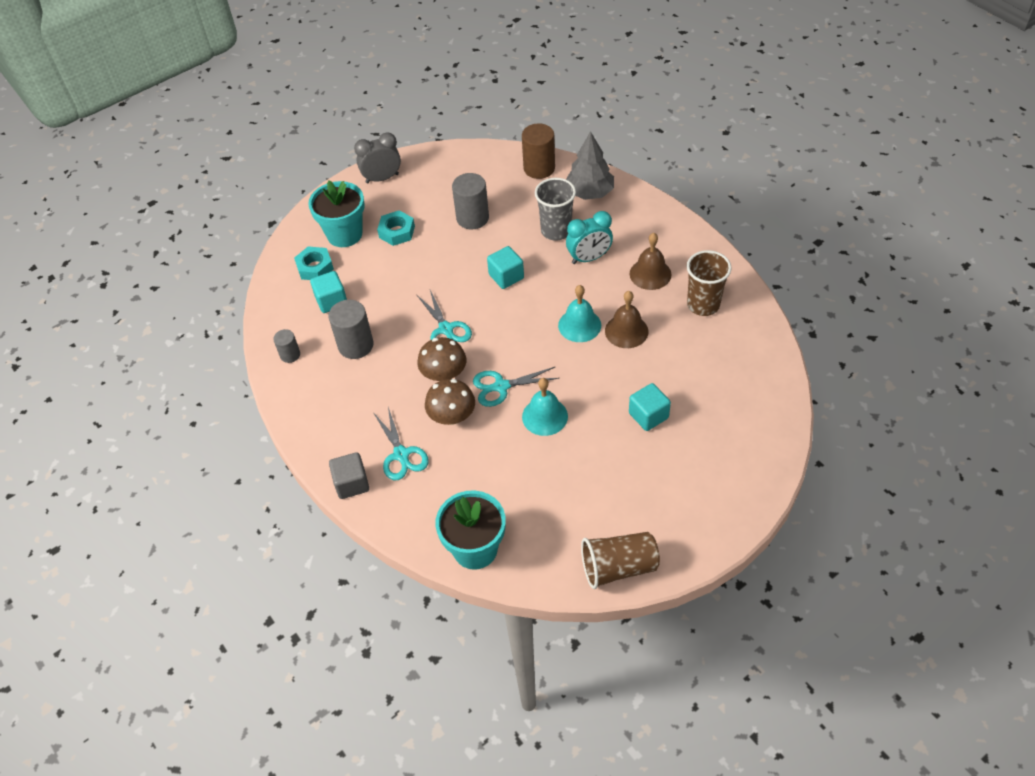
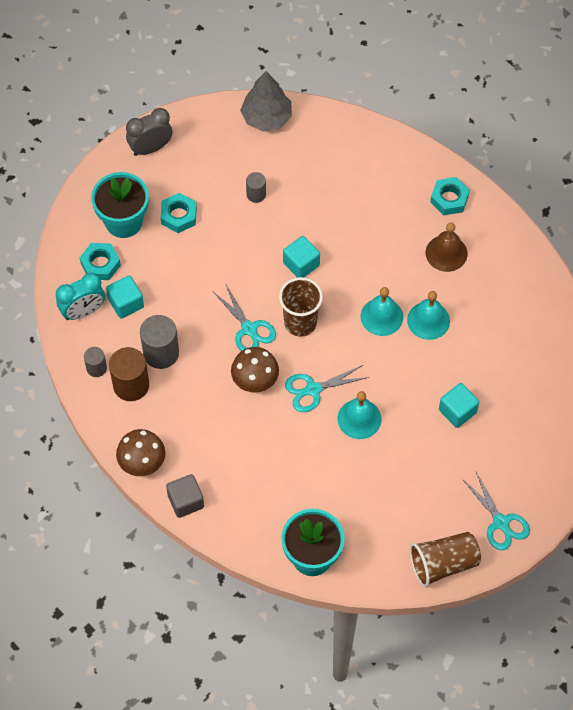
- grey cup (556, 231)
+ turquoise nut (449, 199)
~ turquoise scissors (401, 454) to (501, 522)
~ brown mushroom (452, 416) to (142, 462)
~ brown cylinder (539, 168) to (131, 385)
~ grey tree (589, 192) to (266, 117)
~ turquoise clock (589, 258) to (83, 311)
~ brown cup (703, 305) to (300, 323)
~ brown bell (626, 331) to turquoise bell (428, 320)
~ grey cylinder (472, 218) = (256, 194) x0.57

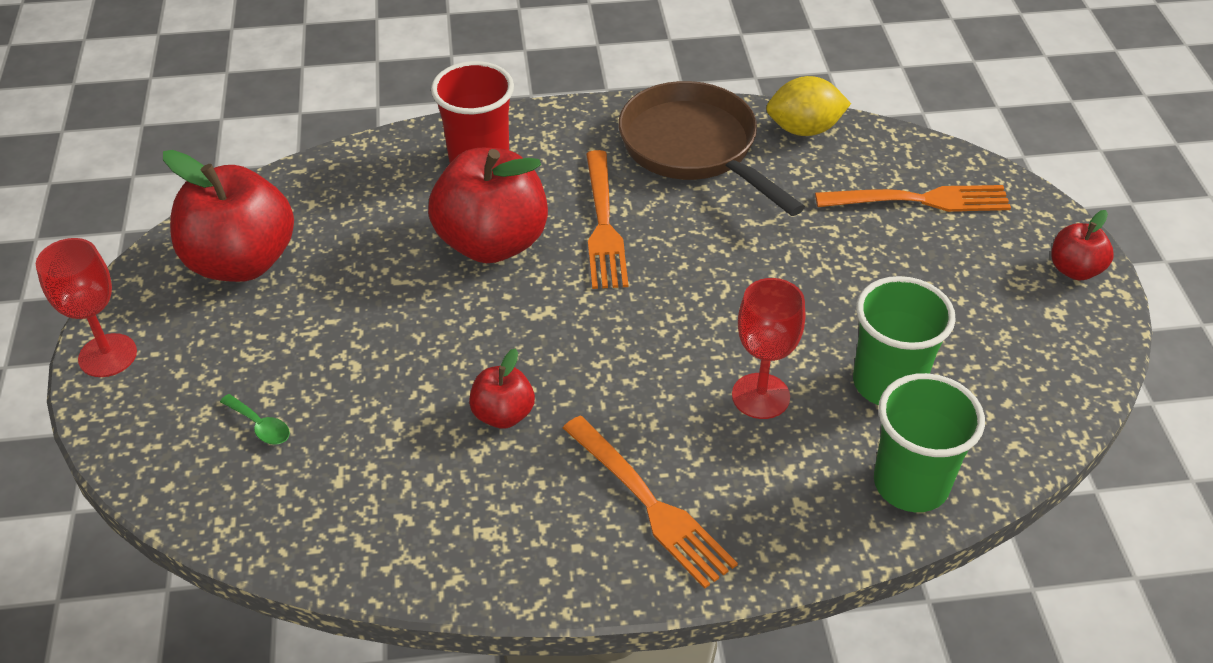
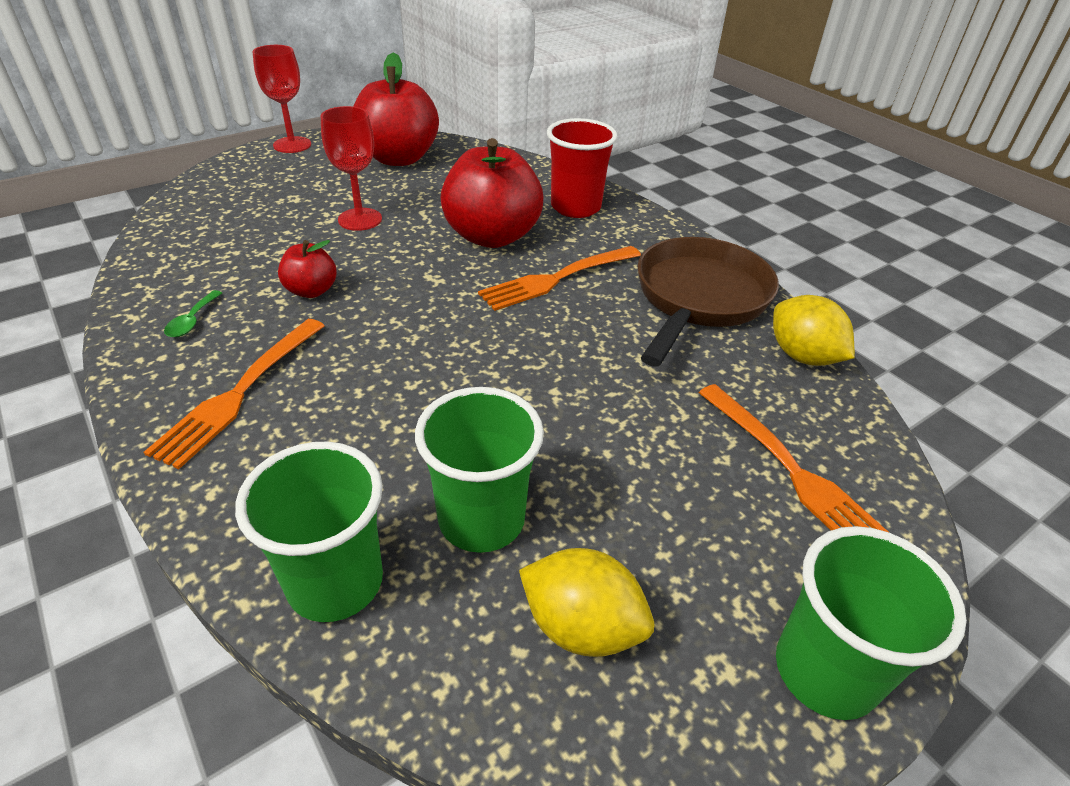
+ yellow lemon (581, 626)
~ green spoon (260, 426) to (192, 321)
~ red goblet (760, 396) to (360, 219)
~ red apple (1074, 269) to green cup (825, 671)

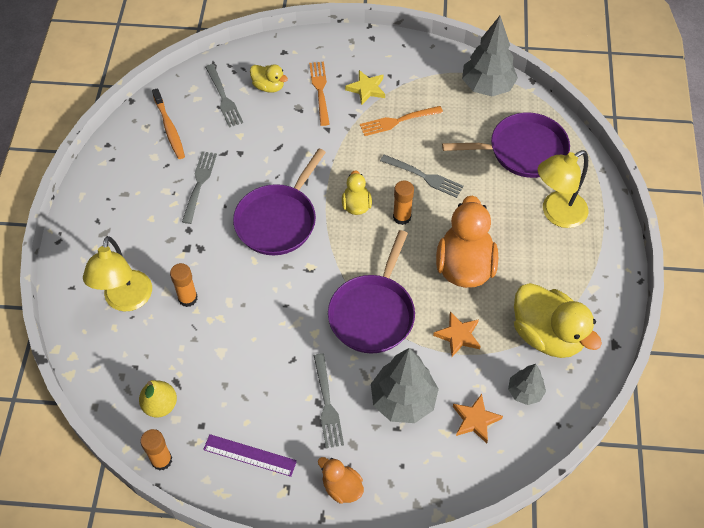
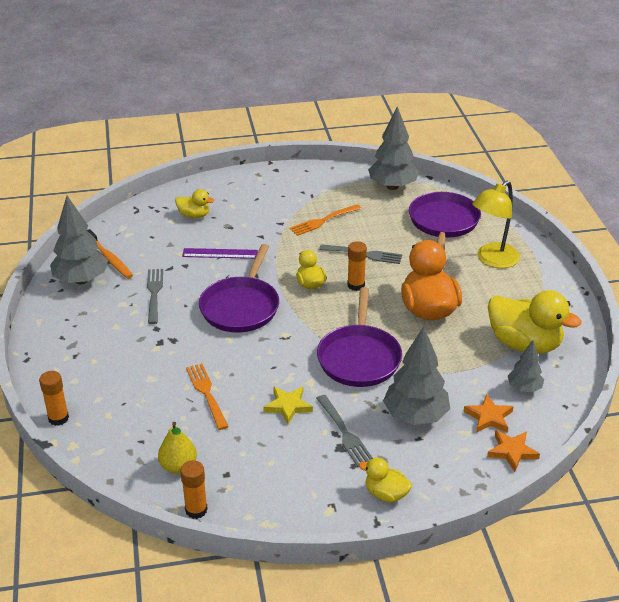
- yellow lamp (126, 300)
- grey fork (223, 98)
+ grey tree (81, 280)
~ orange glue stick (188, 298) to (58, 418)
~ purple ruler (249, 455) to (220, 253)
~ orange fork (320, 90) to (206, 393)
~ yellow star (366, 89) to (288, 406)
~ orange star (458, 335) to (512, 452)
~ orange duck (342, 487) to yellow duck (386, 494)
~ purple pan (523, 150) = (443, 223) 60 degrees counterclockwise

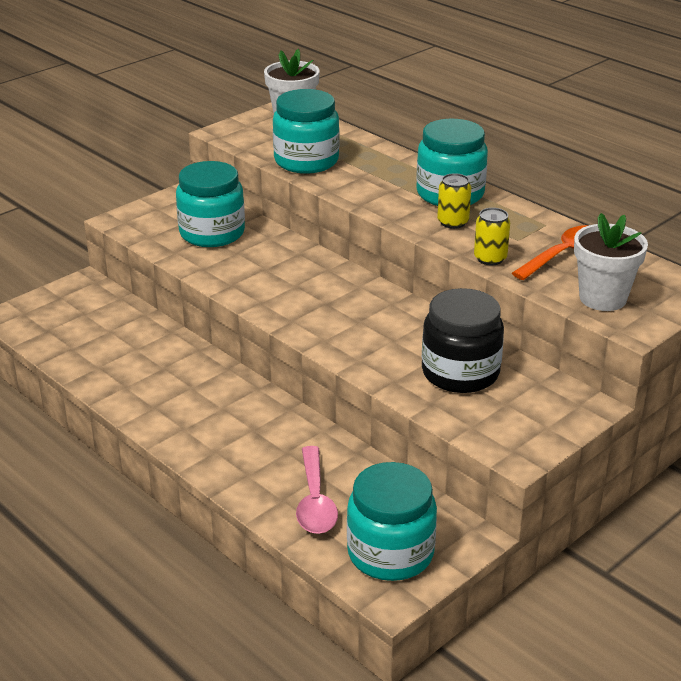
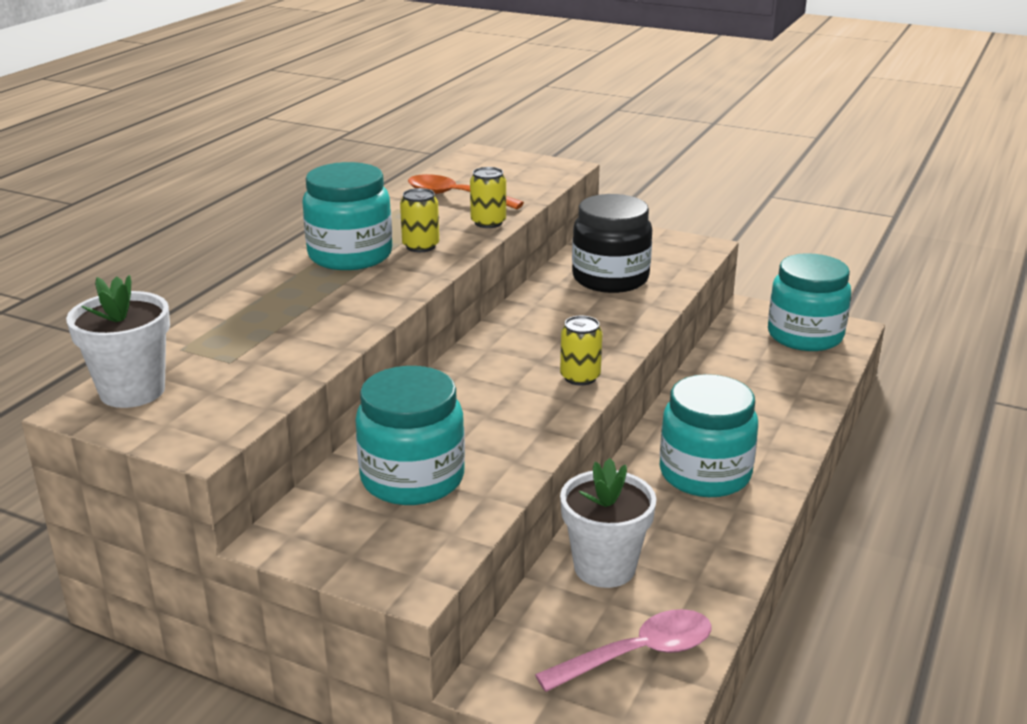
+ yellow can (580, 377)
~ turquoise jar (306, 161) to (705, 474)
~ pink spoon (315, 501) to (638, 654)
~ white flower pot (602, 298) to (604, 567)

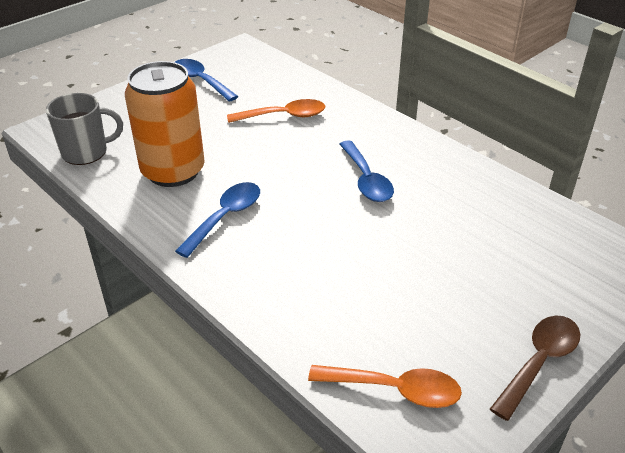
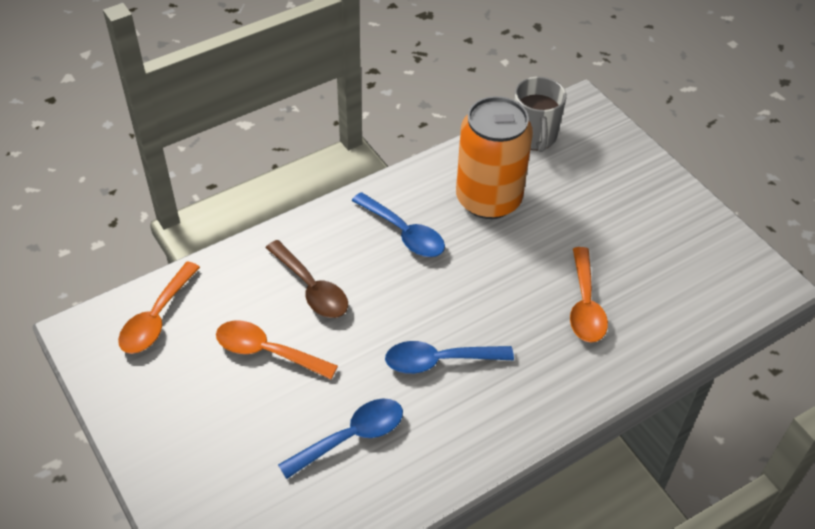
+ orange spoon (267, 351)
~ blue spoon (200, 81) to (351, 437)
~ brown spoon (539, 362) to (312, 288)

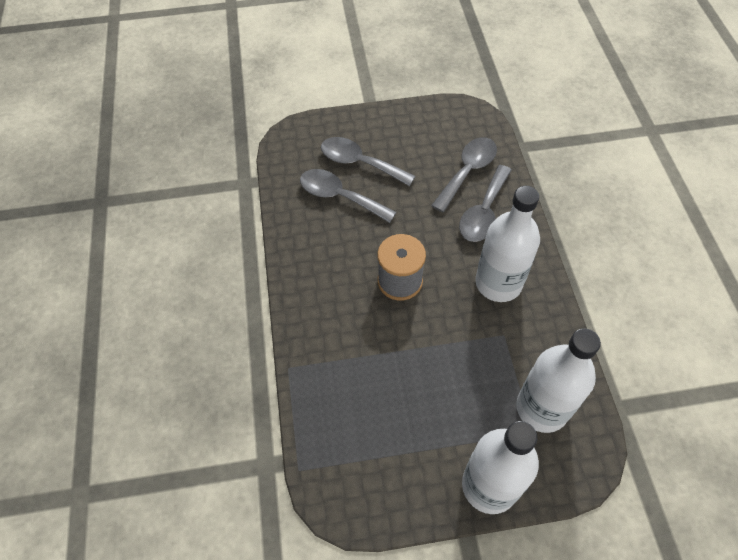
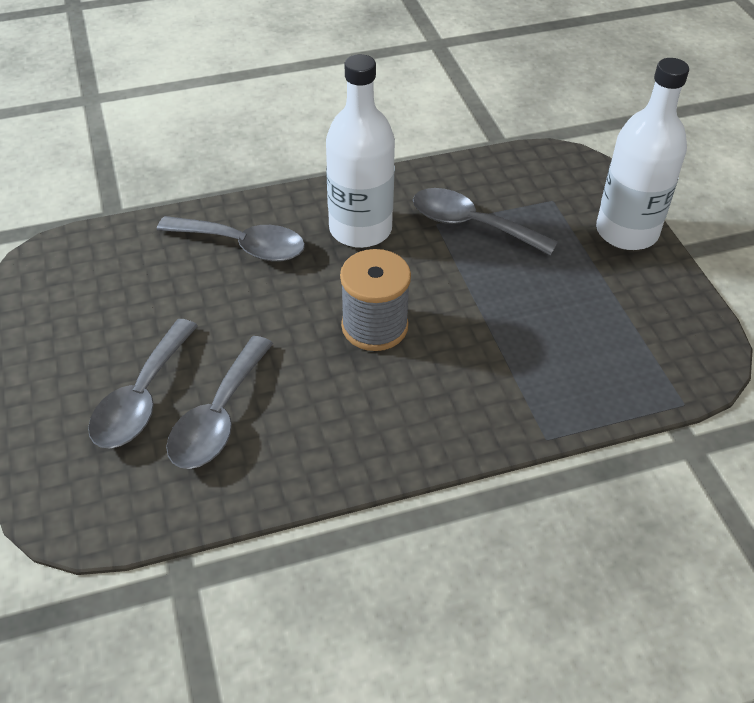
- white bottle (542, 408)
~ grey spoon (467, 172) to (471, 224)

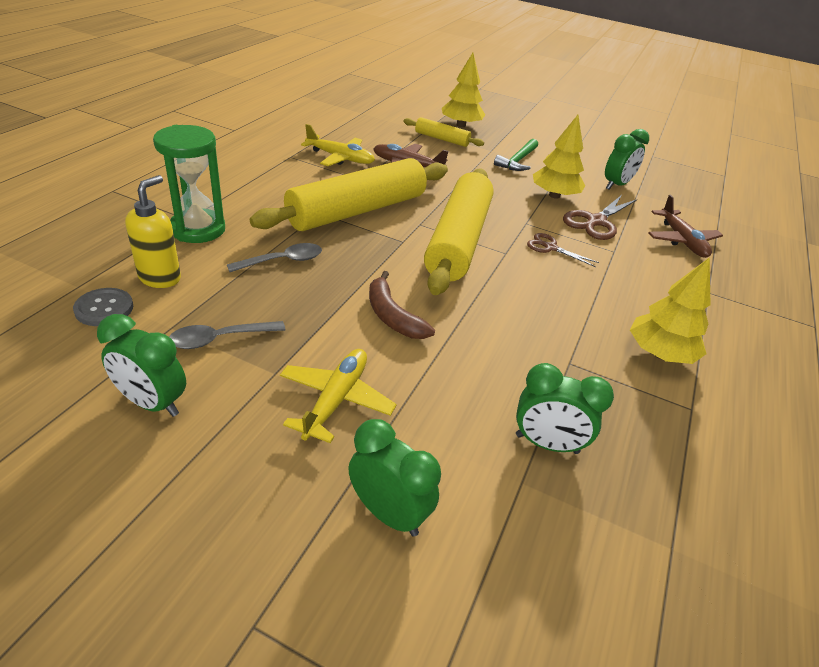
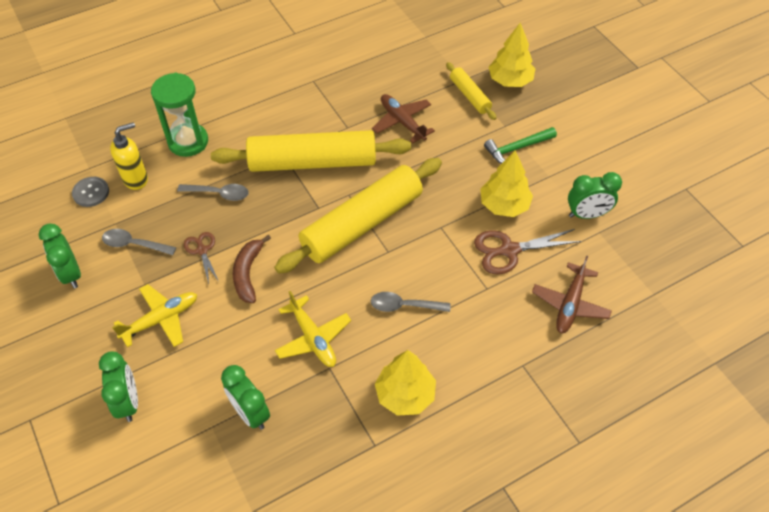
+ grey spoon (404, 306)
~ yellow plane (340, 158) to (313, 338)
~ brown scissors (550, 248) to (202, 250)

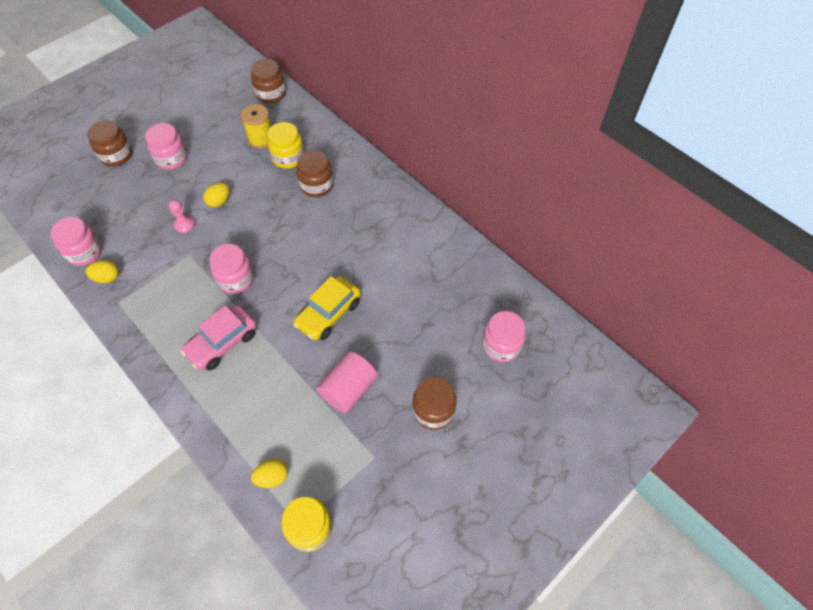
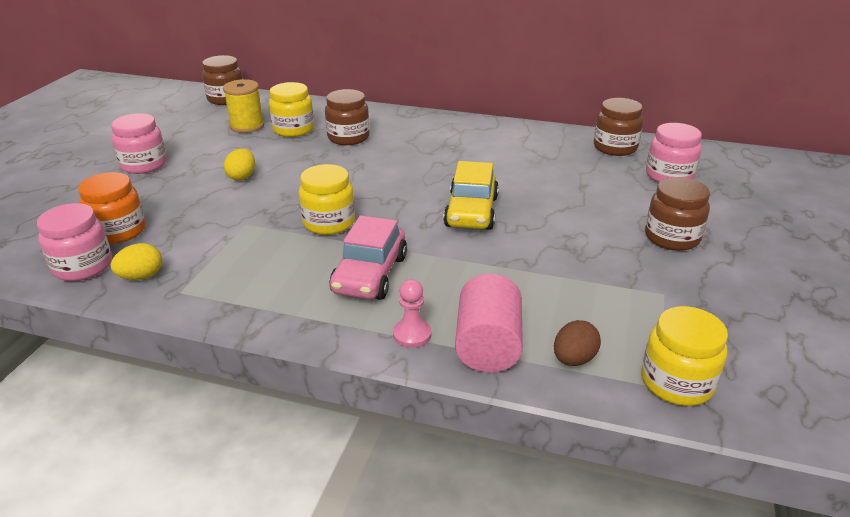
+ orange jar (119, 231)
~ brown jar (116, 155) to (615, 147)
~ pink pawn (184, 224) to (412, 334)
~ pink cylinder (348, 389) to (488, 346)
~ pink jar (236, 279) to yellow jar (329, 222)
~ yellow egg (272, 477) to brown egg (574, 359)

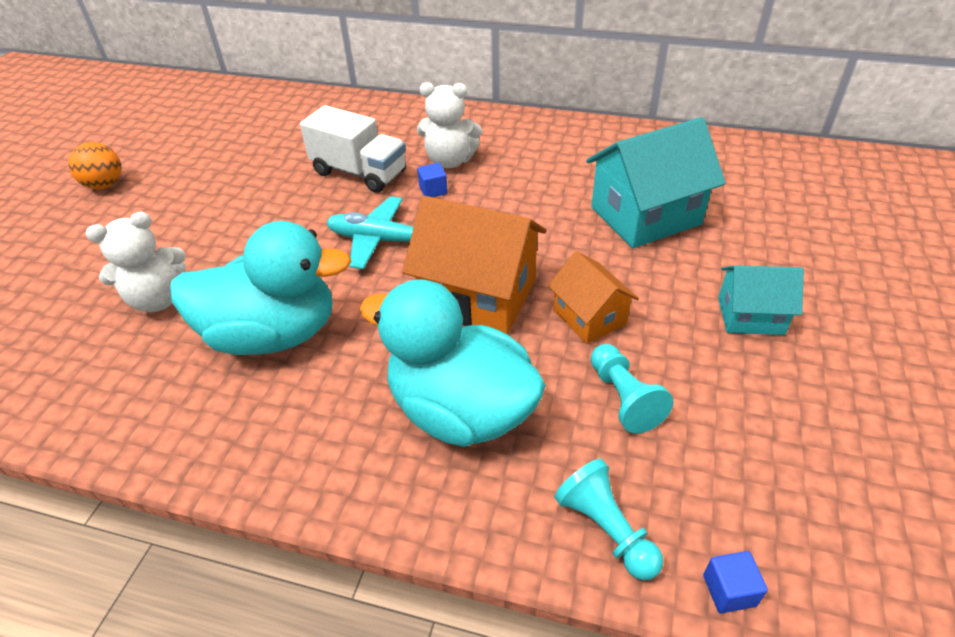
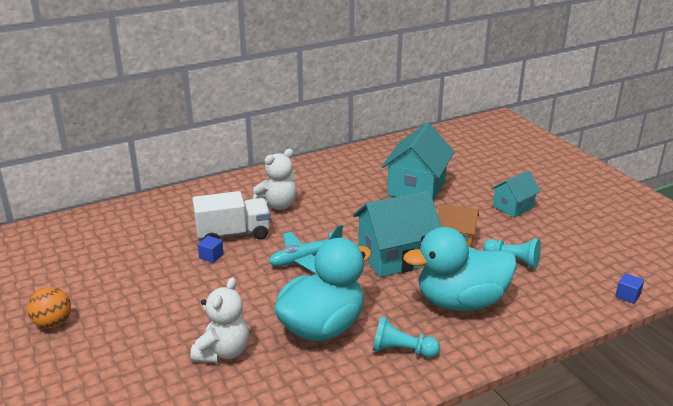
~ blue cube (433, 190) to (211, 256)
~ turquoise pawn (606, 529) to (401, 350)
~ orange house (478, 295) to turquoise house (395, 256)

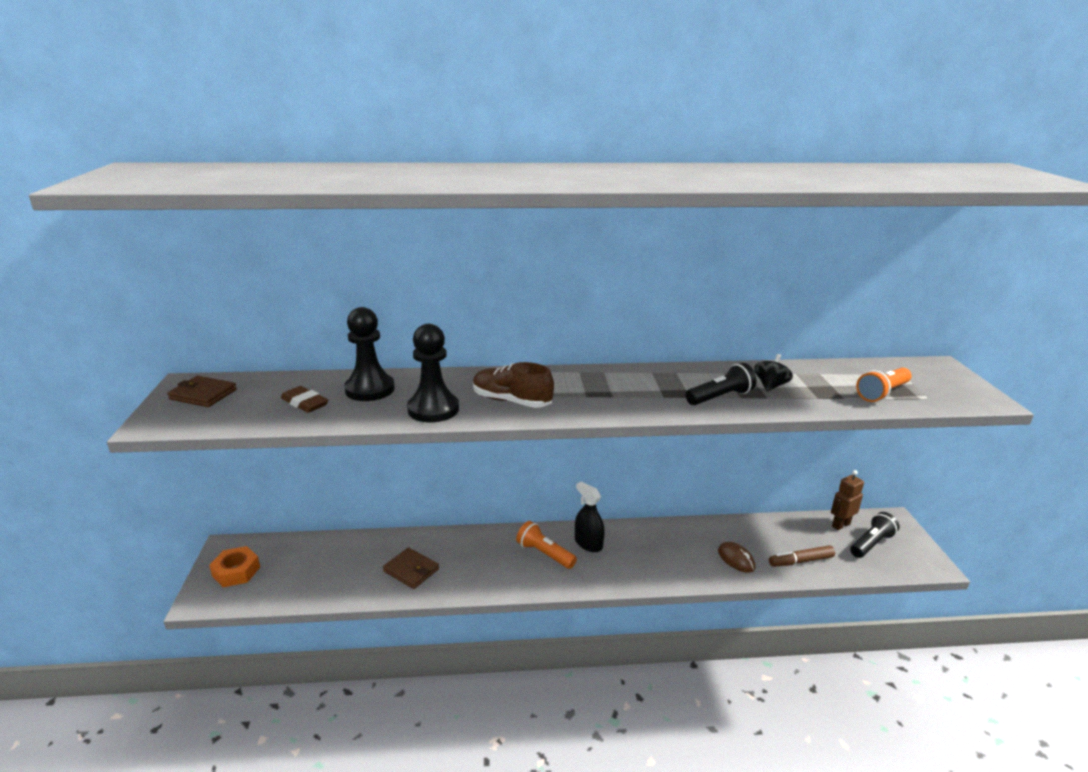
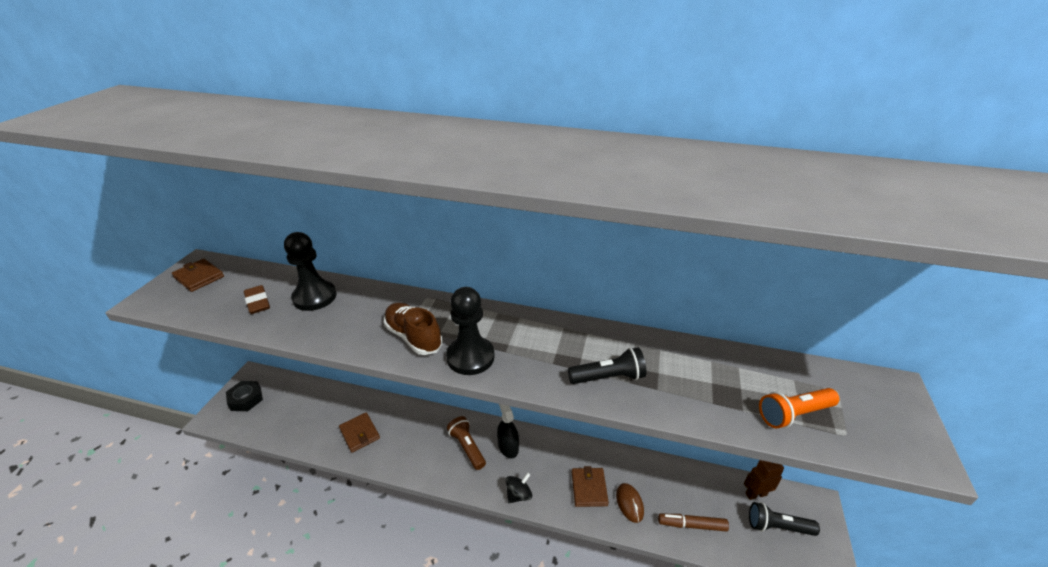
+ brown wallet (589, 488)
~ black pawn (433, 409) to (470, 357)
~ black spinning top (770, 386) to (518, 495)
~ orange nut (236, 571) to black nut (246, 399)
~ orange flashlight (544, 554) to brown flashlight (467, 447)
~ black flashlight (871, 544) = (777, 526) 150 degrees counterclockwise

